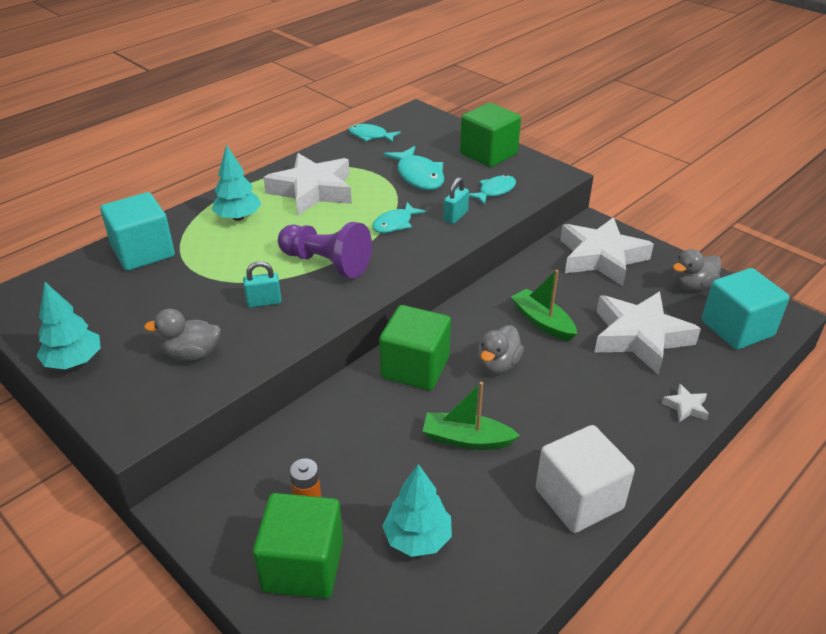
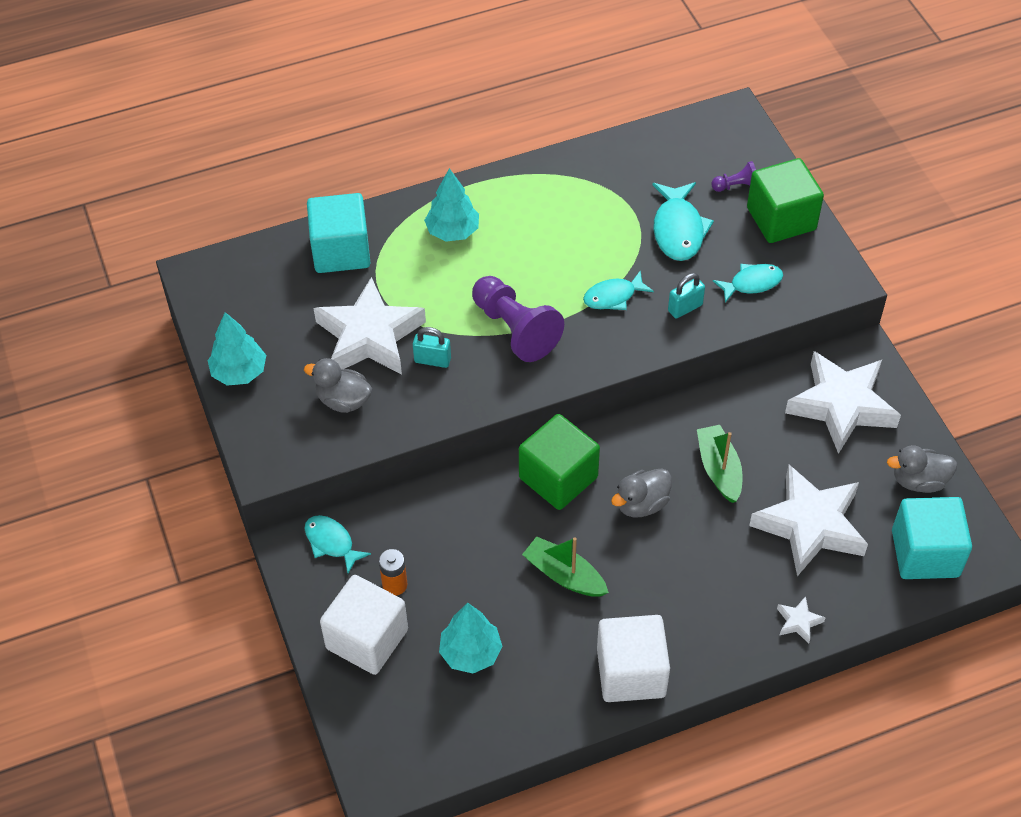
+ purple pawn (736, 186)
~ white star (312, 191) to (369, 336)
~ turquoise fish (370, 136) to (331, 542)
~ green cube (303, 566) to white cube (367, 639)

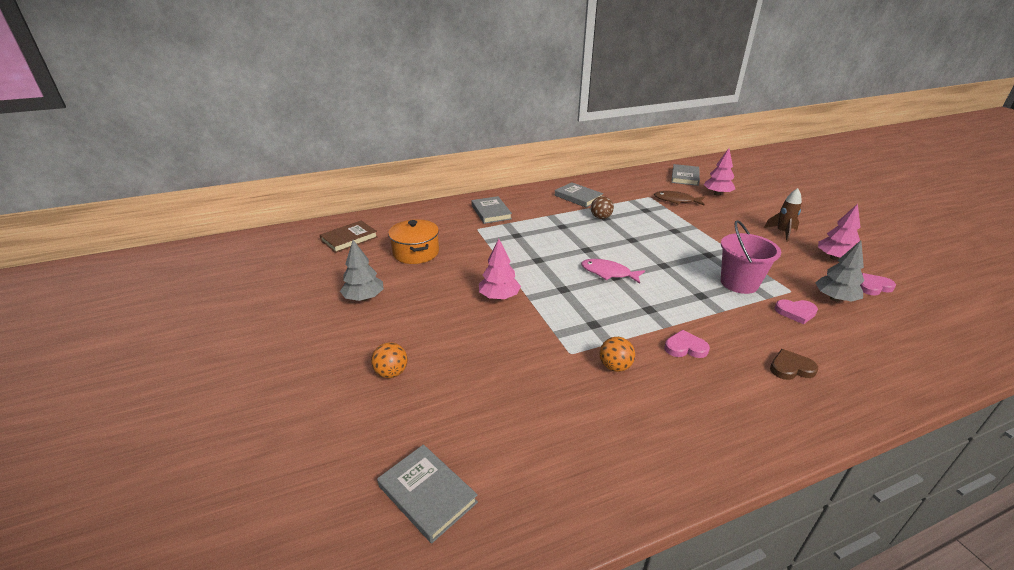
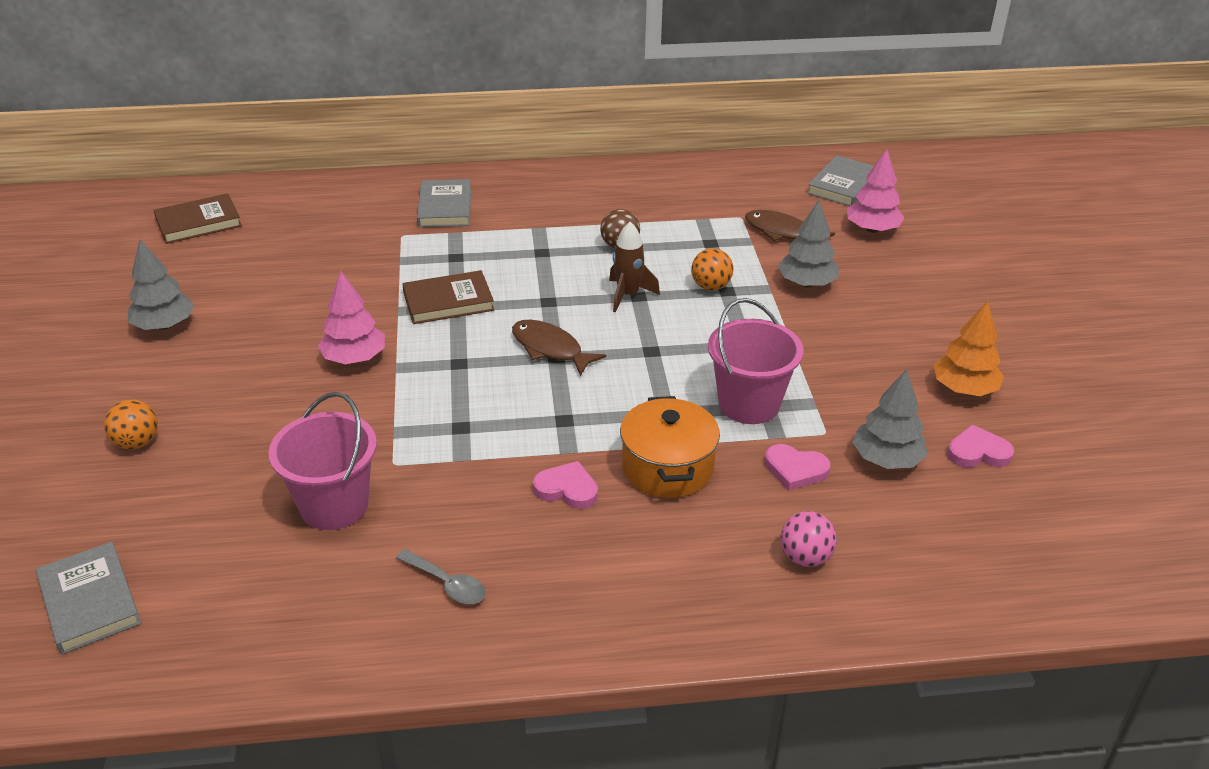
- grey book (578, 197)
- brown heart (791, 368)
+ pink bucket (334, 505)
+ grey spoon (447, 584)
+ brown book (448, 301)
+ grey tree (806, 283)
+ pink ball (805, 557)
~ orange pot (416, 253) to (667, 467)
~ orange ball (615, 366) to (710, 286)
~ brown rocket (782, 233) to (628, 295)
~ pink fish (608, 273) to brown fish (550, 348)
~ pink tree (834, 258) to orange tree (964, 389)

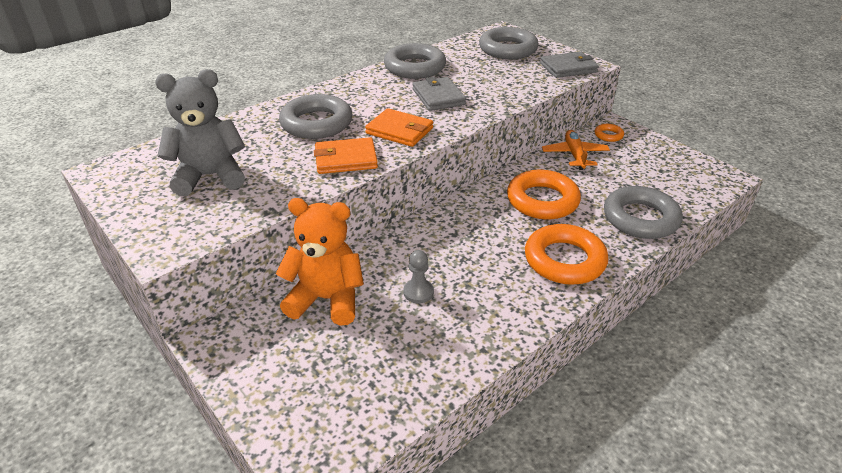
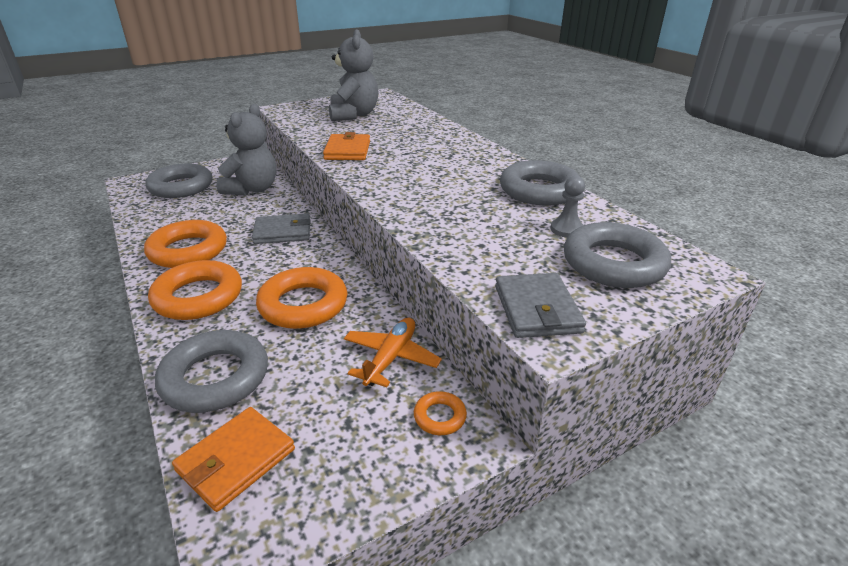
+ orange ring (188, 250)
~ grey ring (316, 123) to (181, 187)
~ orange wallet (399, 131) to (236, 460)
~ grey pawn (418, 292) to (566, 229)
~ grey wallet (438, 97) to (282, 232)
~ orange teddy bear (326, 299) to grey teddy bear (252, 189)
~ orange plane (575, 155) = (391, 358) 75 degrees counterclockwise

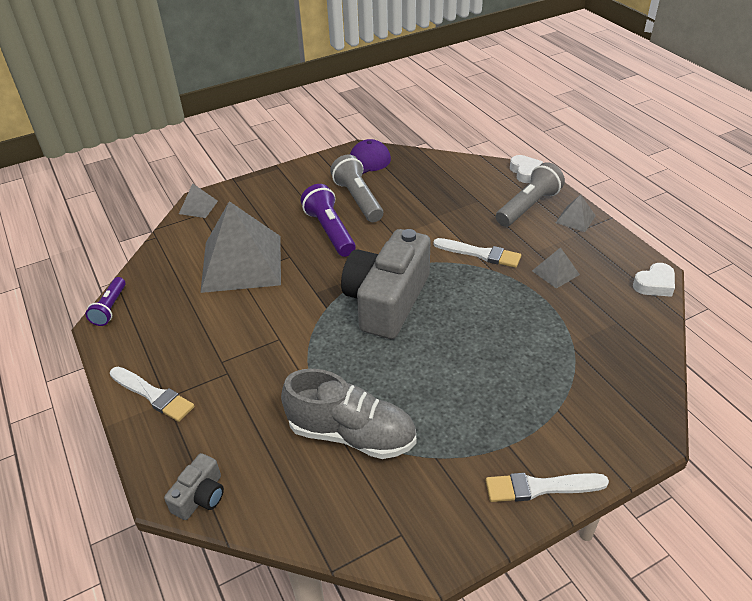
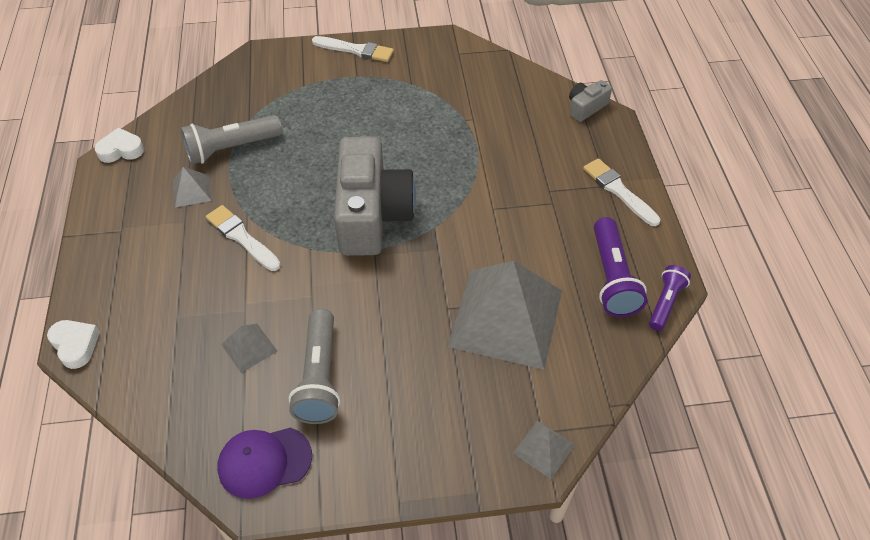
- grey shoe (351, 434)
~ purple flashlight (330, 231) to (612, 278)
~ grey flashlight (528, 207) to (231, 148)
~ grey pyramid (575, 219) to (249, 347)
~ grey camera (387, 301) = (372, 214) 45 degrees counterclockwise
~ white heart (525, 172) = (75, 345) 135 degrees clockwise

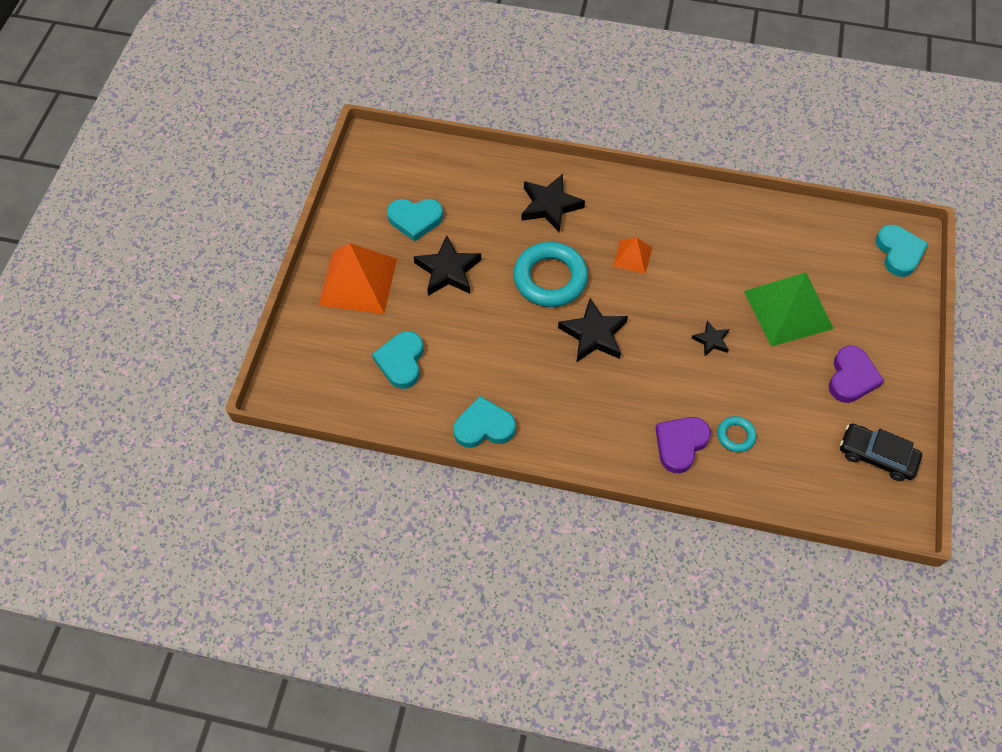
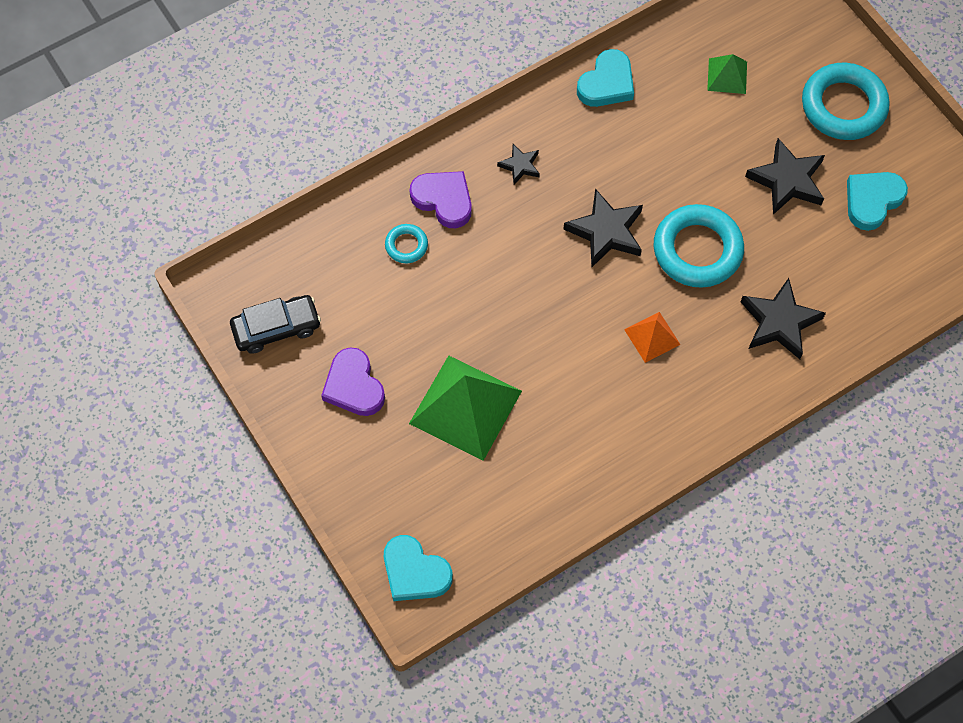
~ black star (711, 340) to (520, 166)
~ orange pyramid (358, 282) to turquoise ring (843, 106)
~ turquoise heart (401, 361) to green pyramid (727, 76)
~ purple heart (680, 444) = (443, 200) 45 degrees counterclockwise

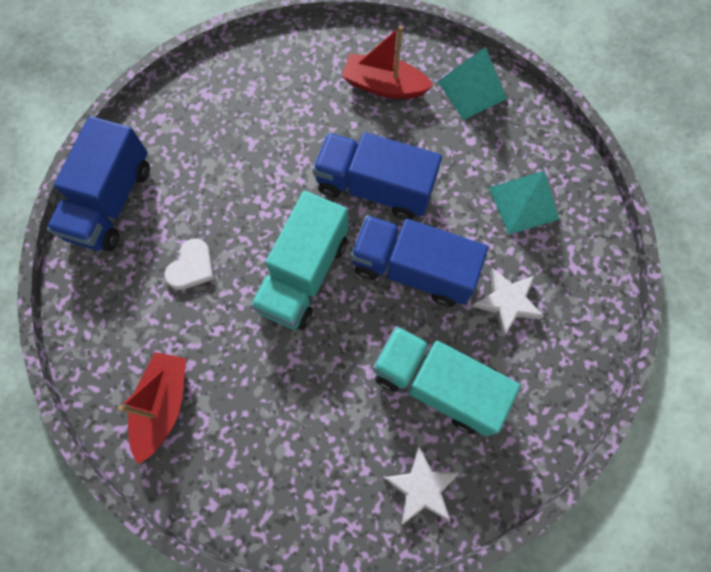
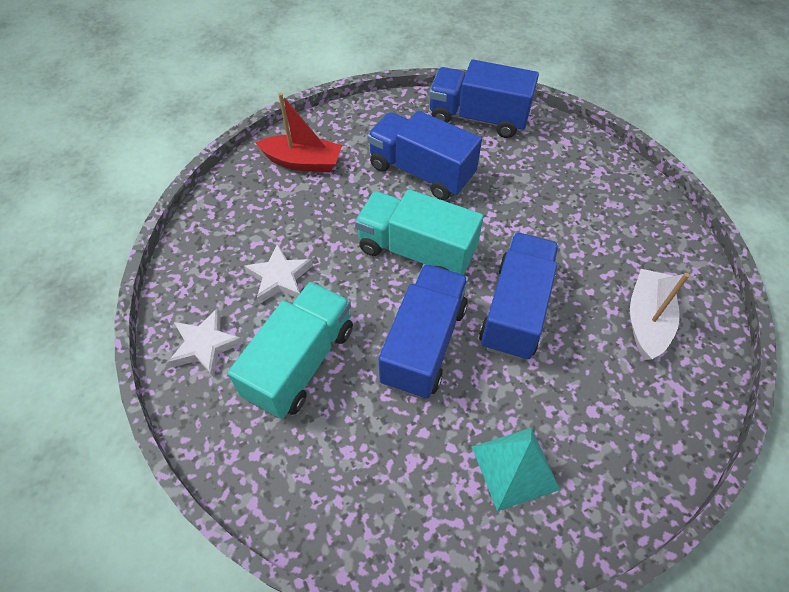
- turquoise pyramid (471, 90)
~ white star (507, 302) to (279, 278)
~ white heart (191, 267) to blue truck (421, 172)
~ red boat (384, 86) to white boat (646, 320)

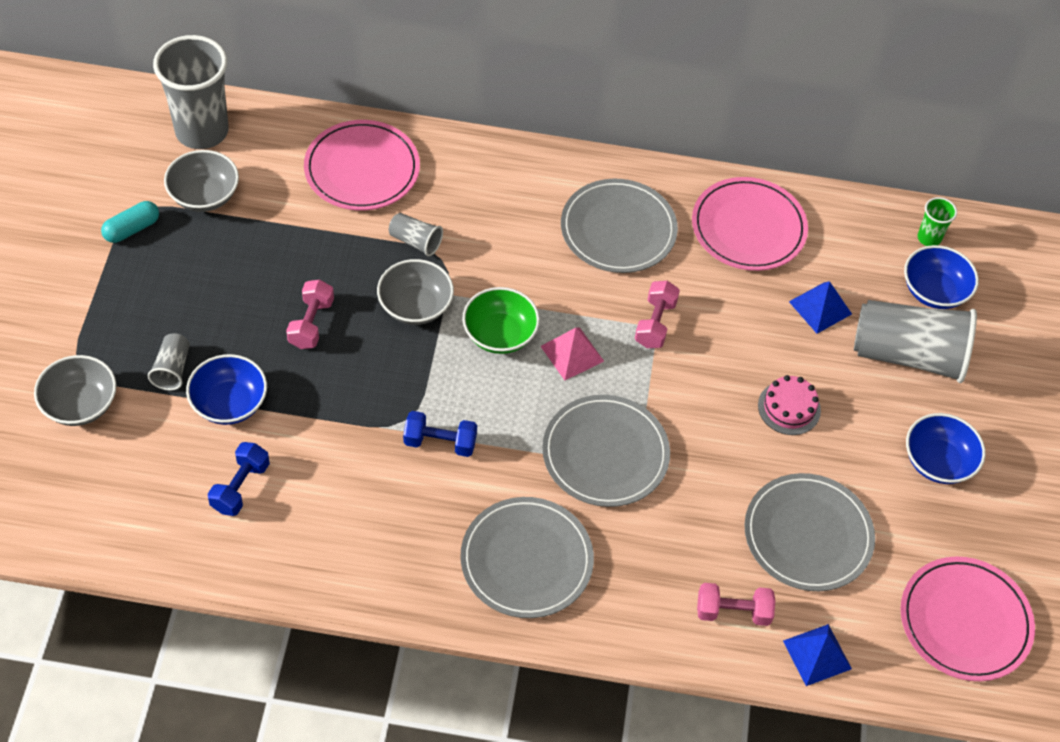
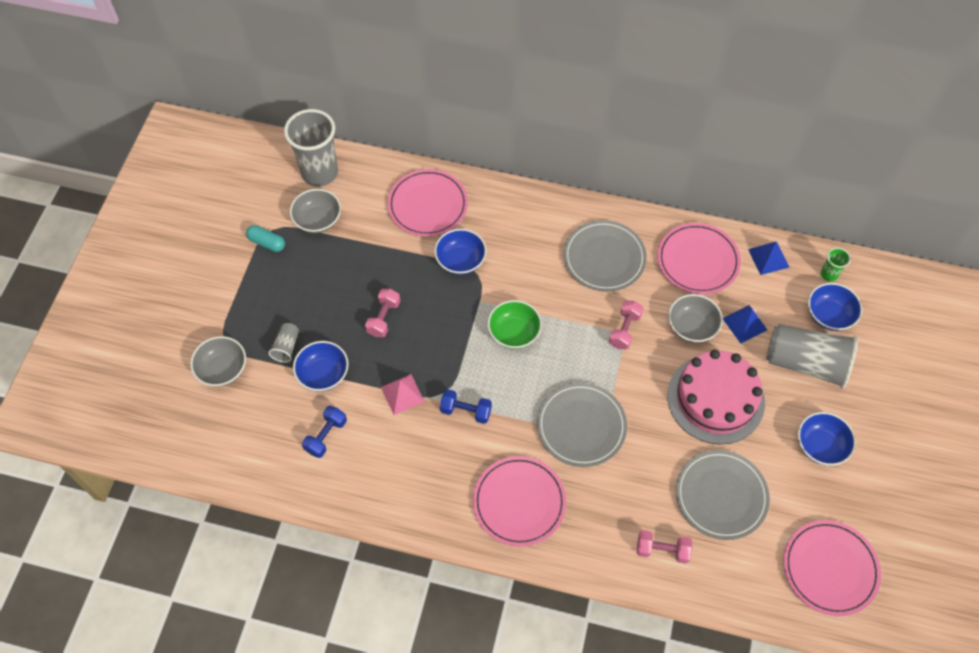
~ grey bowl (415, 306) to (692, 327)
~ pink pyramid (572, 353) to (402, 394)
~ blue pyramid (817, 654) to (768, 258)
~ grey cup (415, 241) to blue bowl (460, 260)
~ grey plate (526, 560) to pink plate (519, 502)
~ turquoise capsule (132, 229) = (267, 242) 60 degrees clockwise
~ pink cake (789, 408) = (715, 399) x2.16

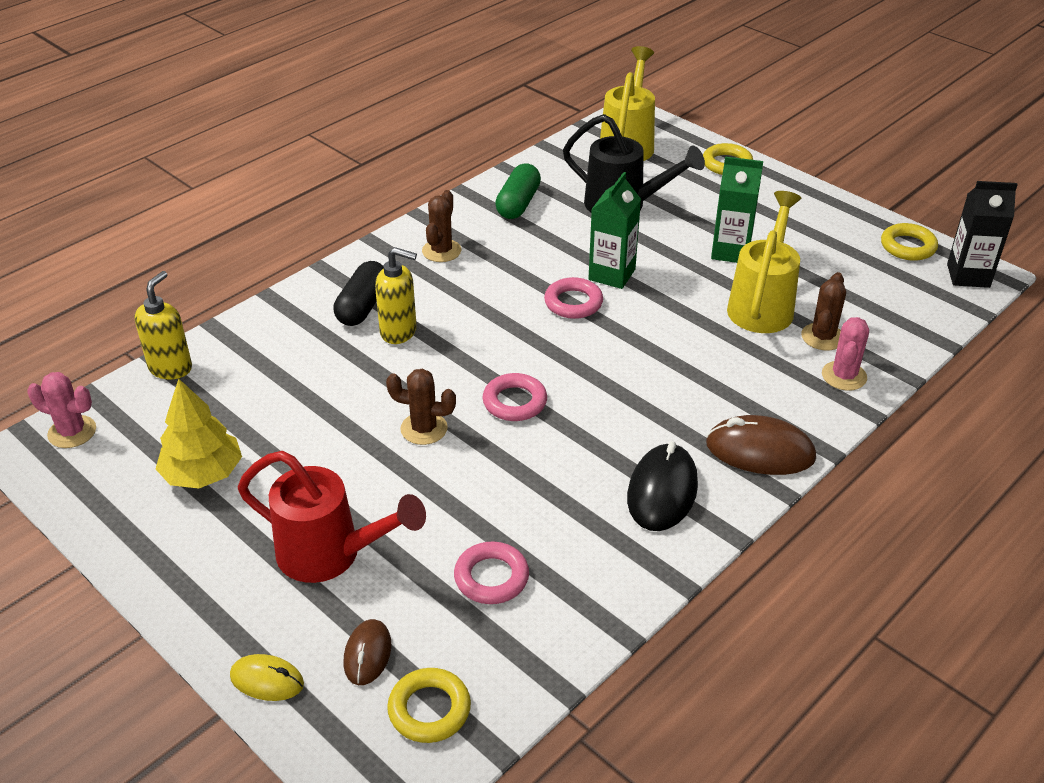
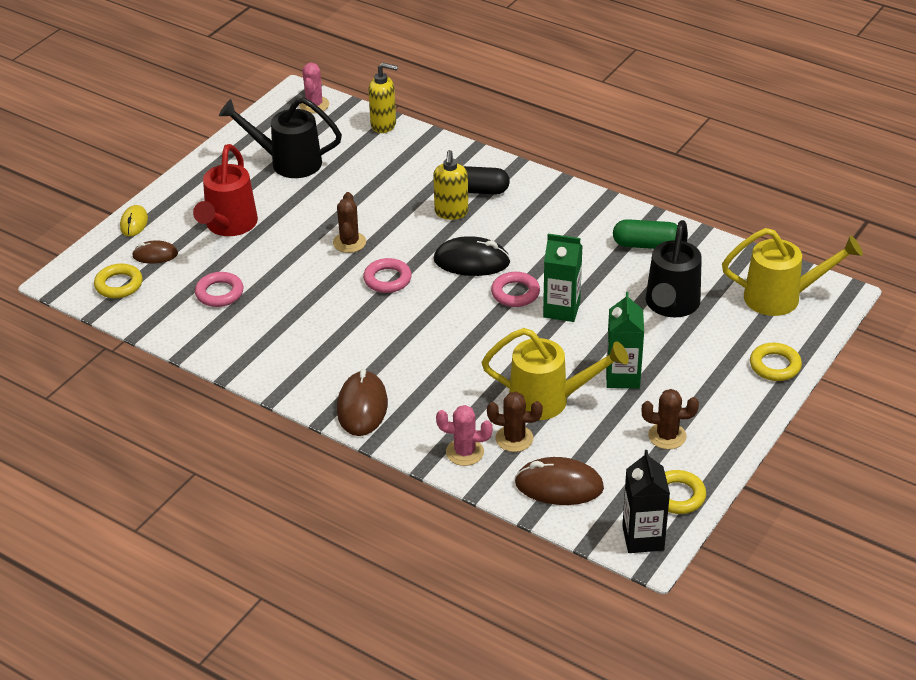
+ brown mouse (559, 486)
~ brown cactus (441, 251) to (667, 436)
~ black mouse (662, 491) to (471, 261)
~ yellow tree (203, 474) to black watering can (288, 162)

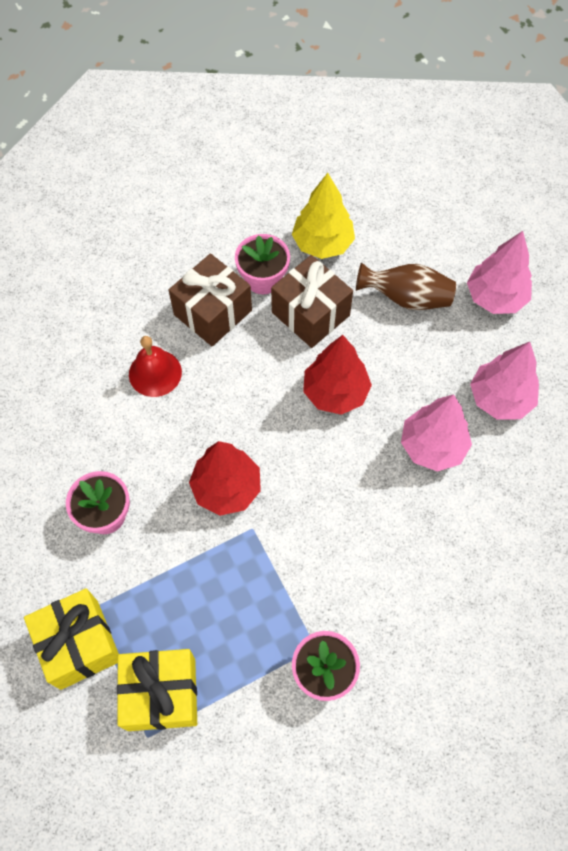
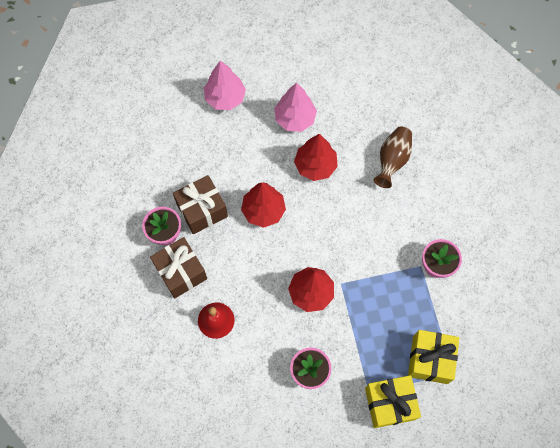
- yellow tree (322, 244)
~ brown vase (406, 298) to (392, 160)
~ pink tree (432, 446) to red tree (315, 166)

